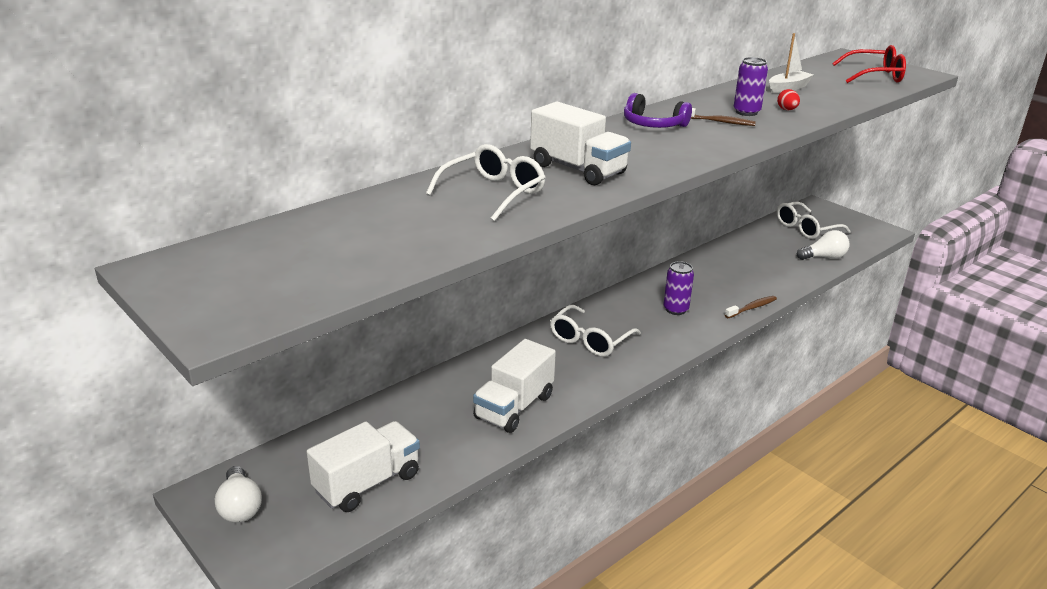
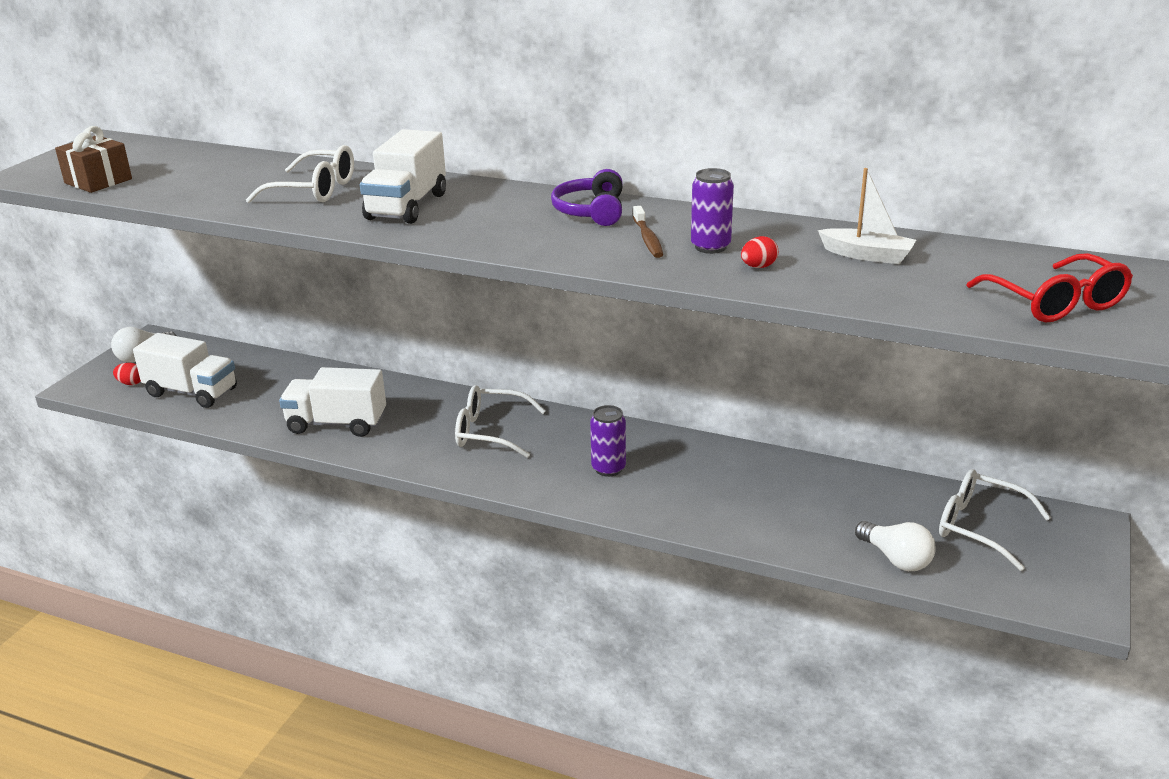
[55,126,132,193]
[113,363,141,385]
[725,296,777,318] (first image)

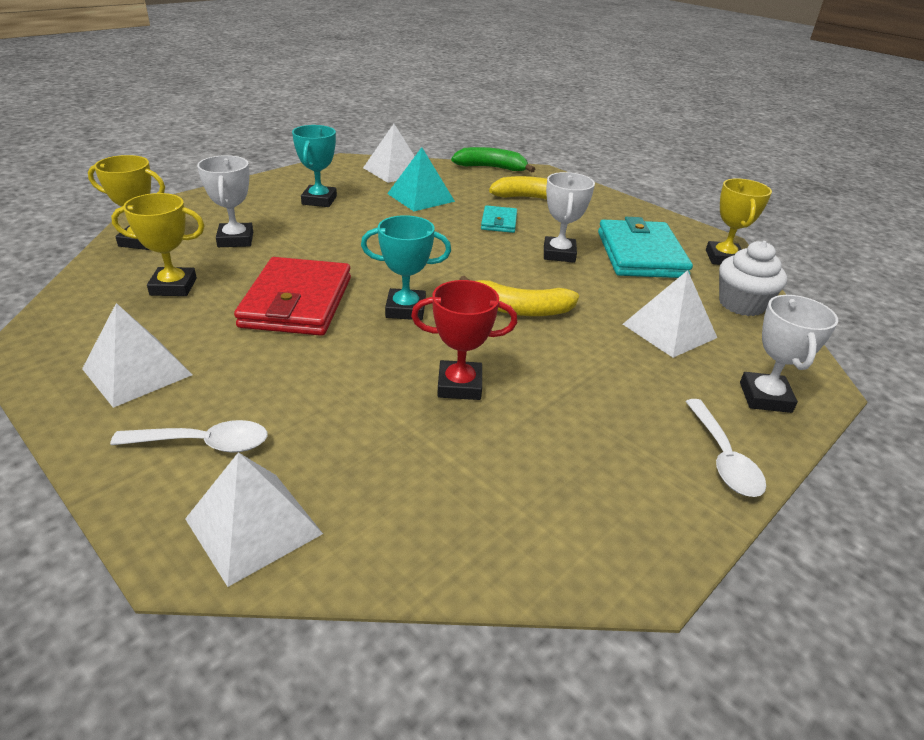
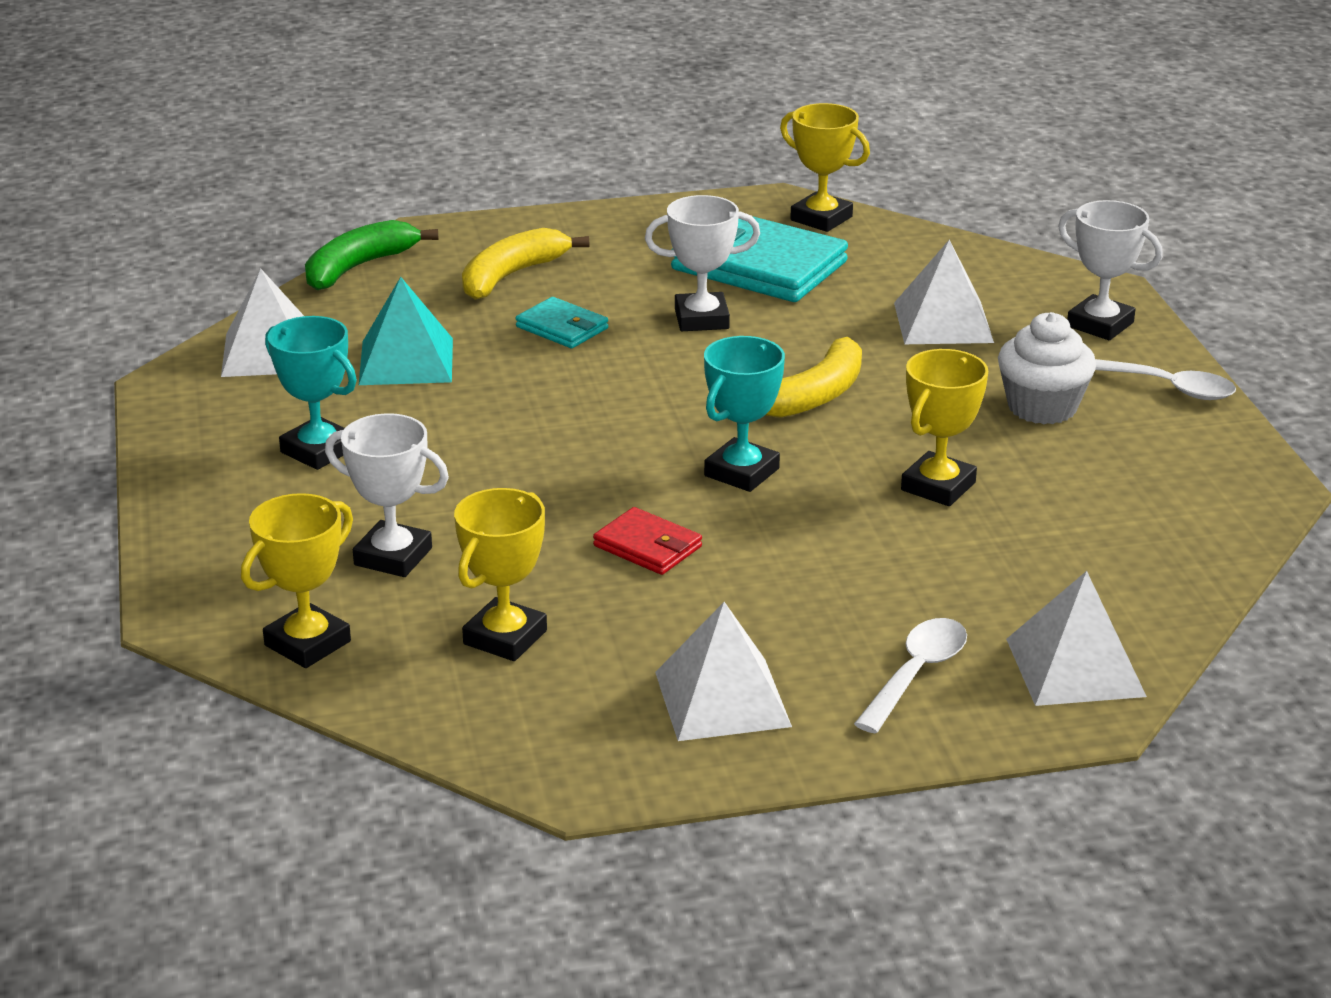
[593,507,702,575]
[645,195,760,331]
[901,349,988,506]
[998,312,1096,424]

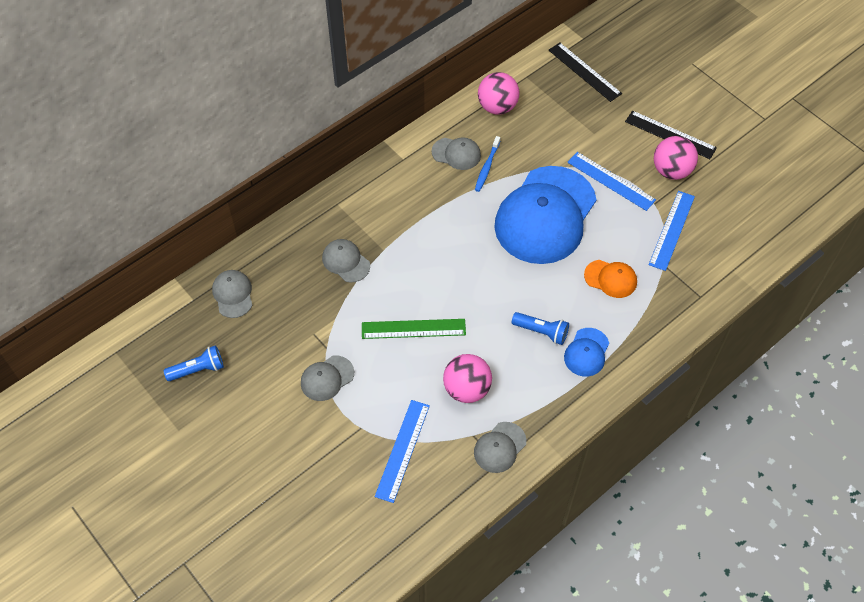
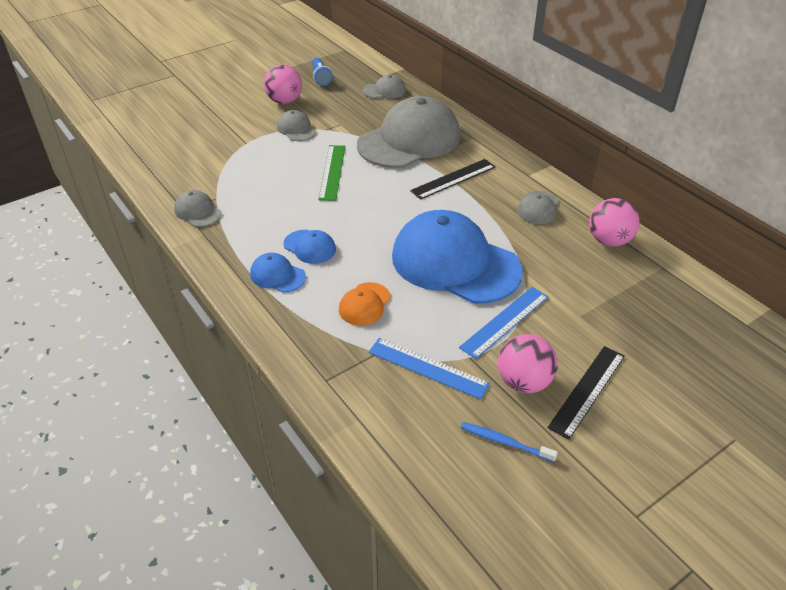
[264,65,302,104]
[284,230,336,264]
[357,96,460,168]
[410,159,495,200]
[461,422,558,462]
[375,400,430,503] (first image)

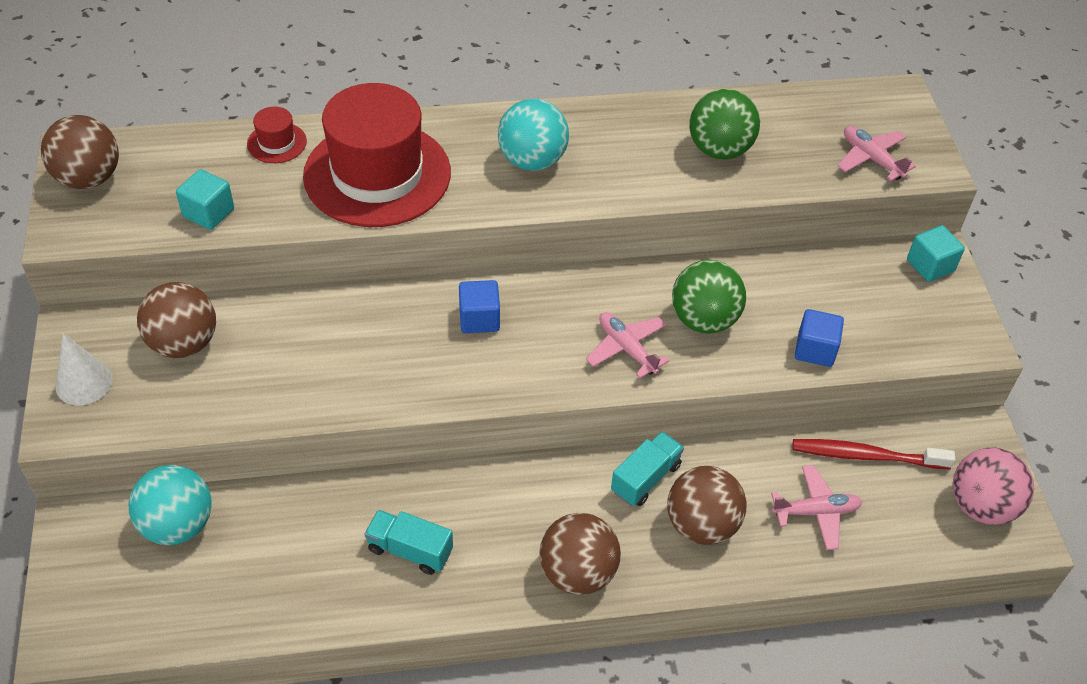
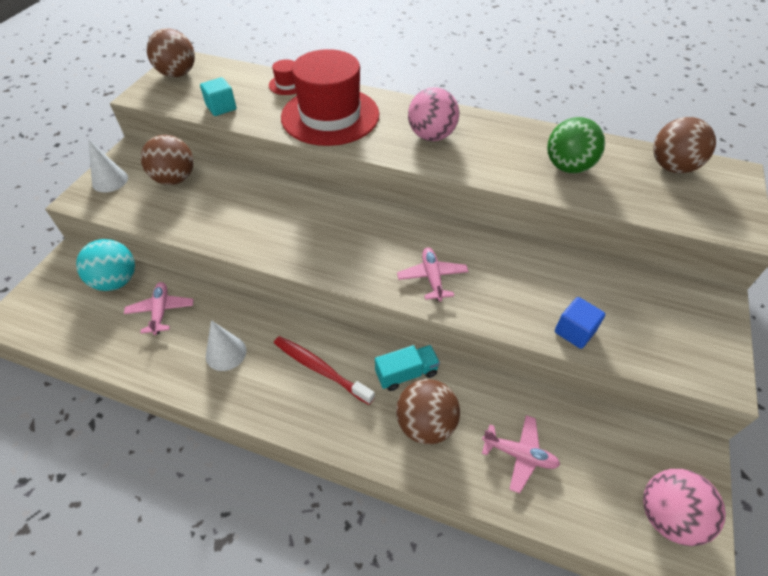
[124,282,194,335]
[206,320,246,371]
[274,336,375,405]
[408,87,459,141]
[653,117,716,173]
[459,280,500,333] (first image)
[672,260,746,334] (first image)
[907,225,965,282] (first image)

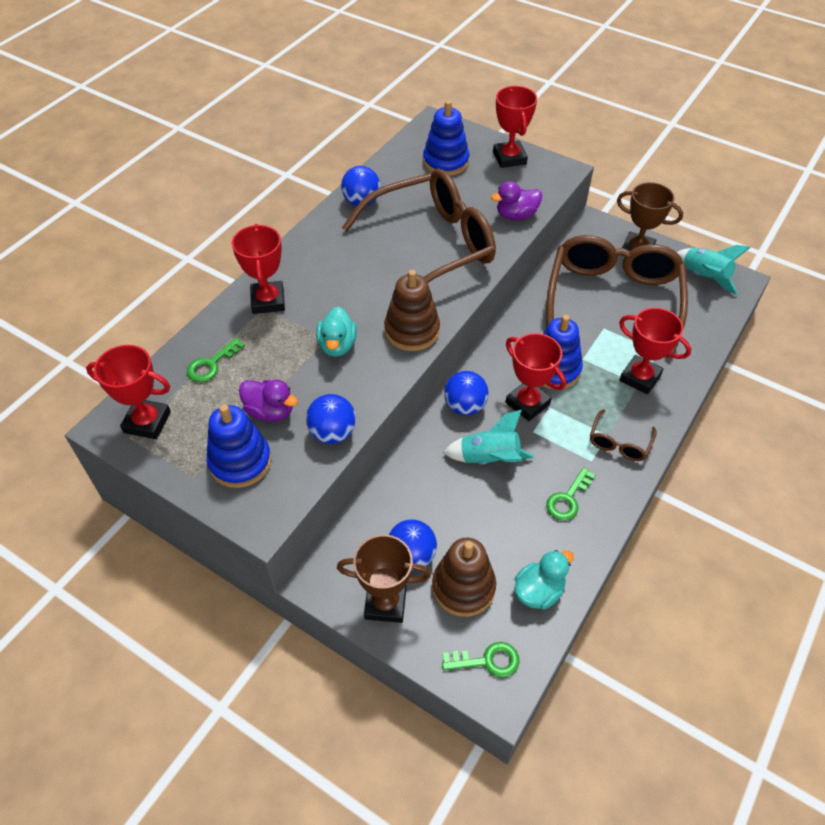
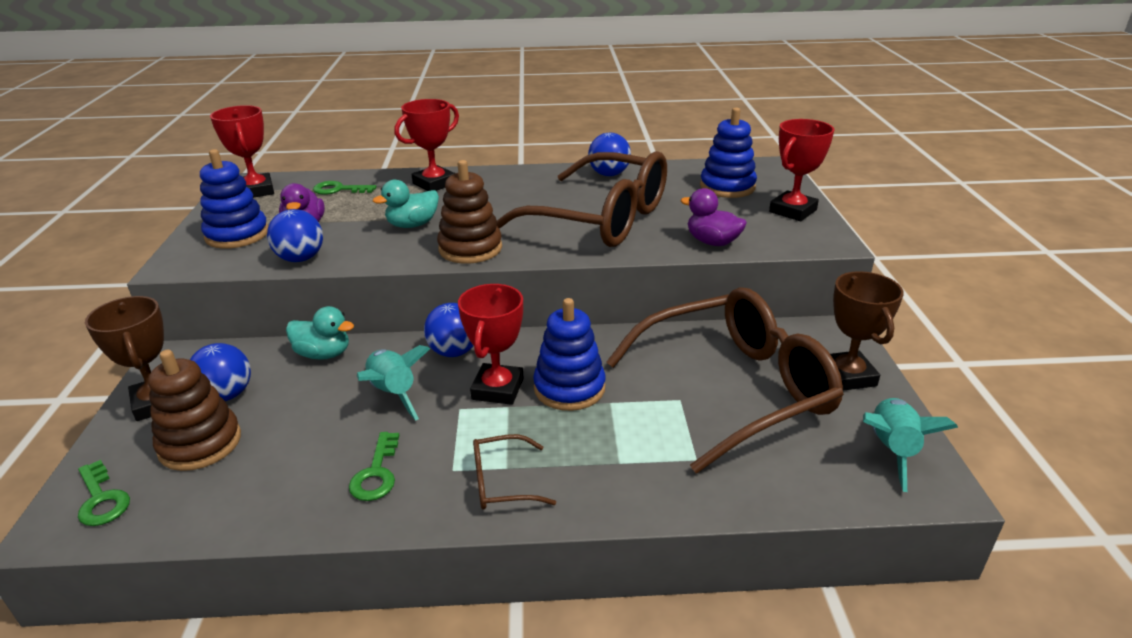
[286,306,354,360]
[349,432,399,501]
[619,308,691,395] (first image)

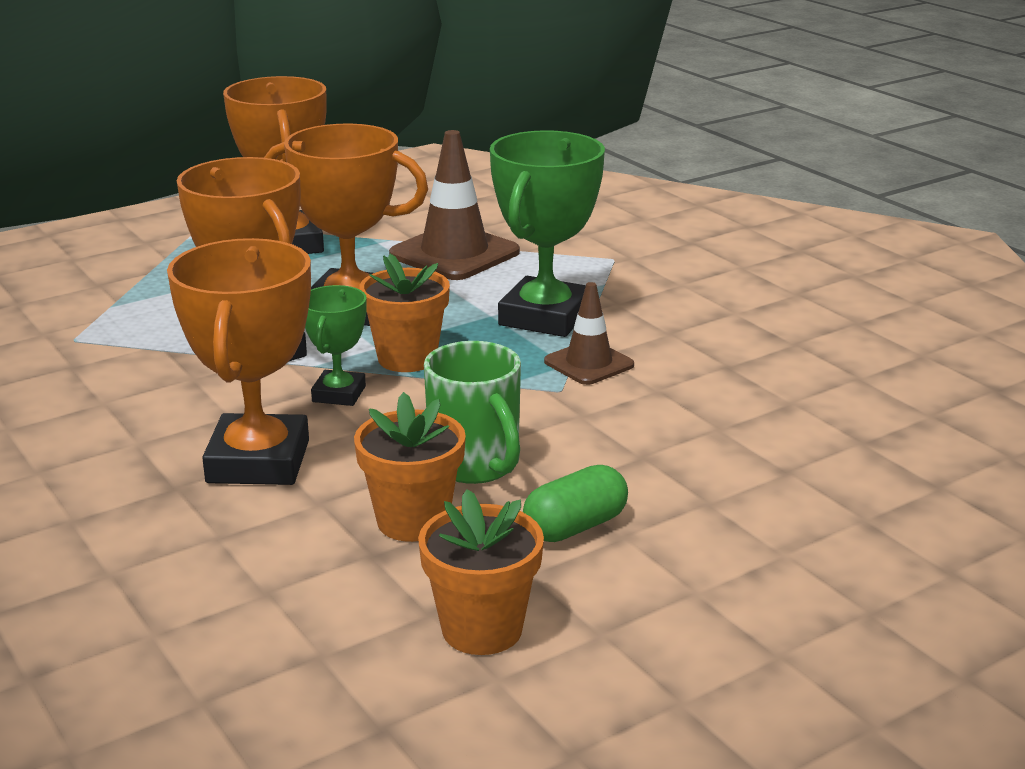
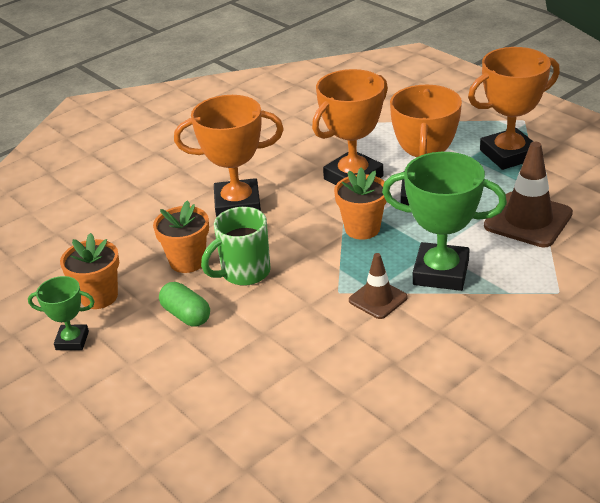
[28,276,95,350]

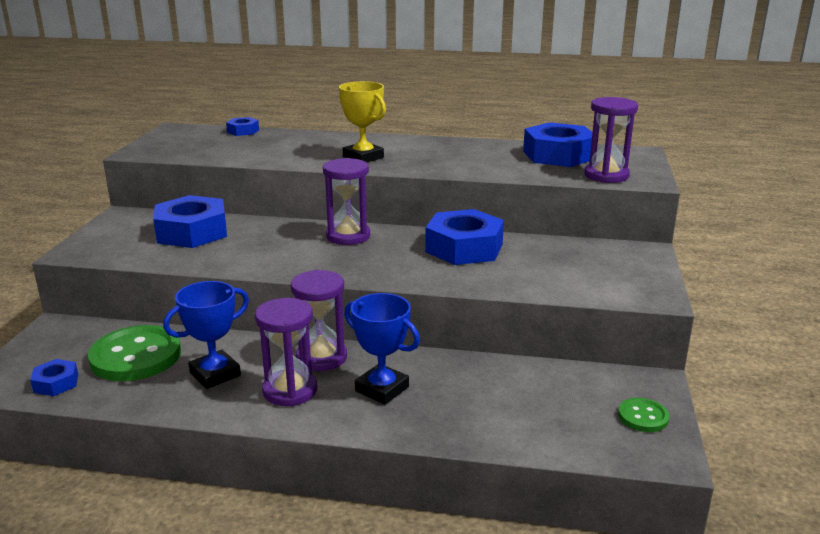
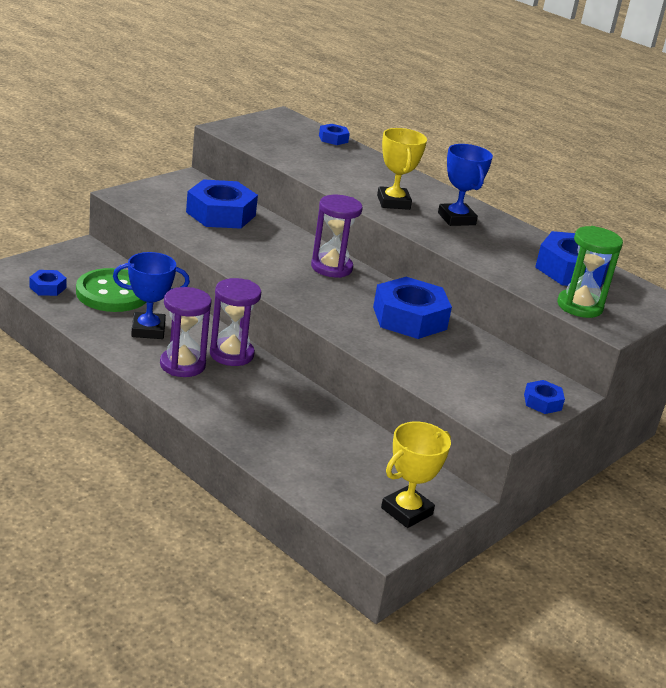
[381,422,451,528]
[438,144,493,226]
[524,380,565,414]
[557,226,623,318]

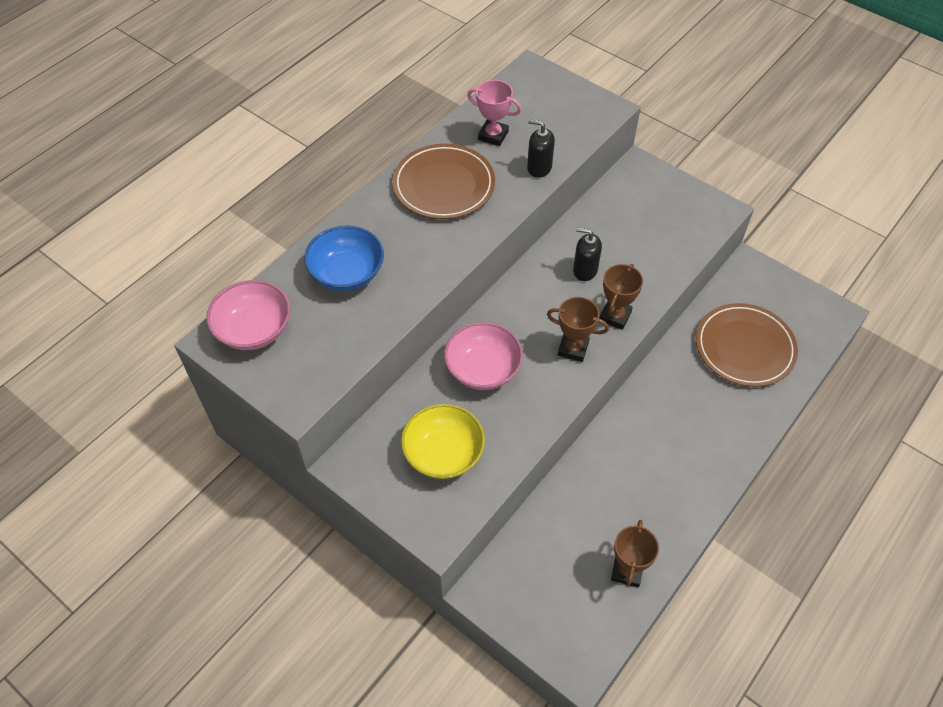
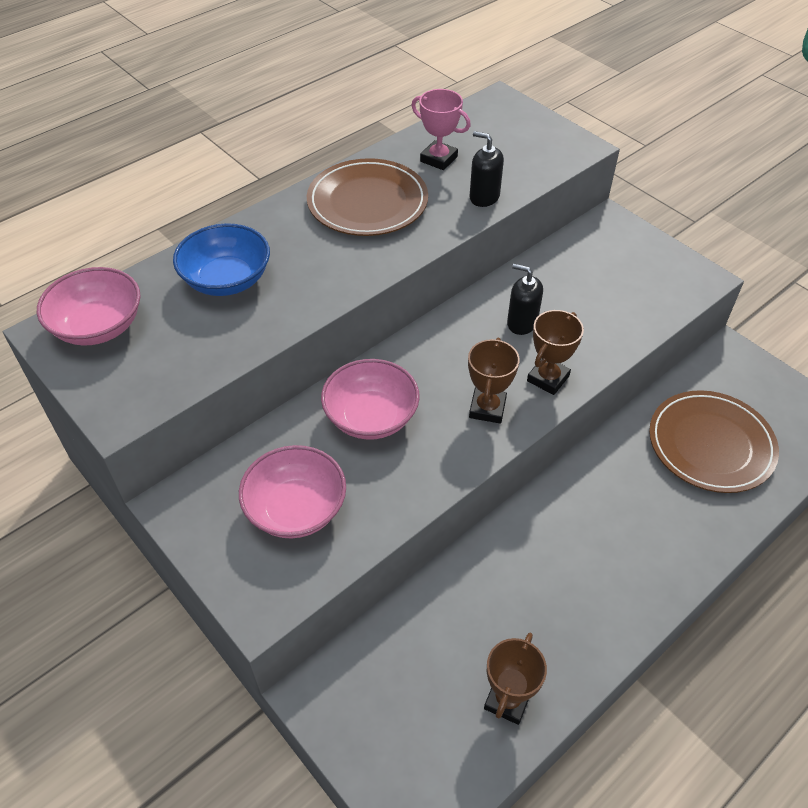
[239,445,346,538]
[468,338,520,424]

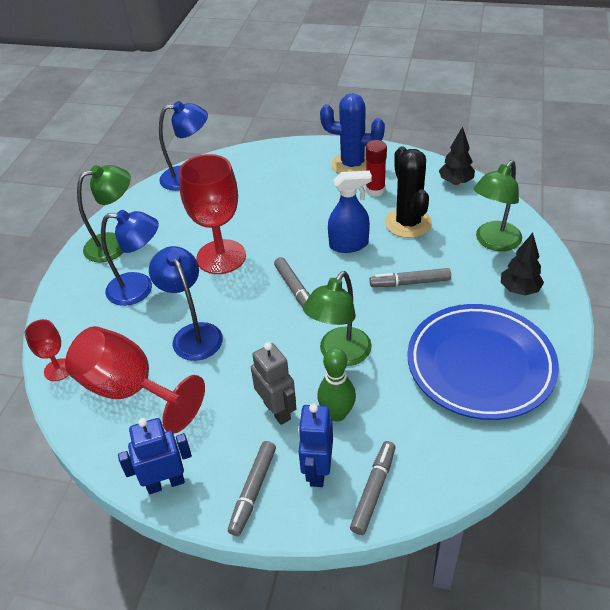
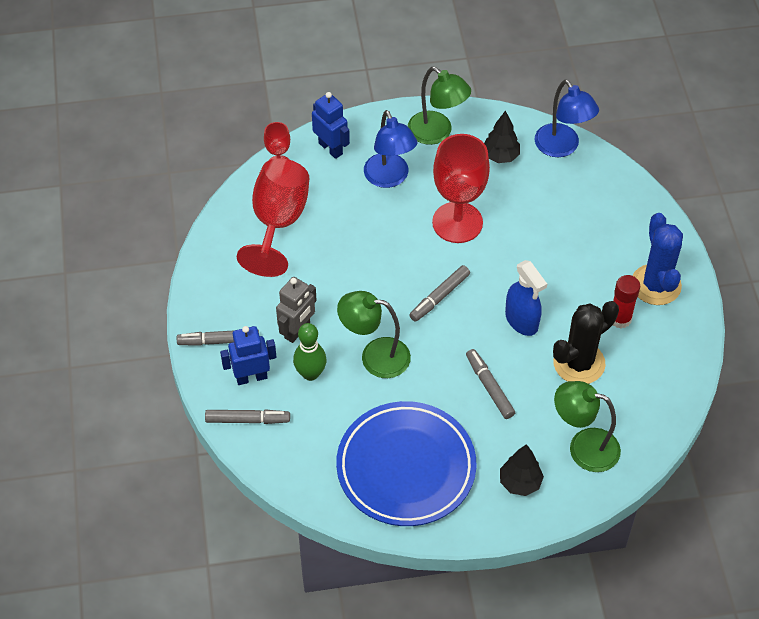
[312,92,350,159]
[484,110,520,163]
[149,246,223,361] (first image)

